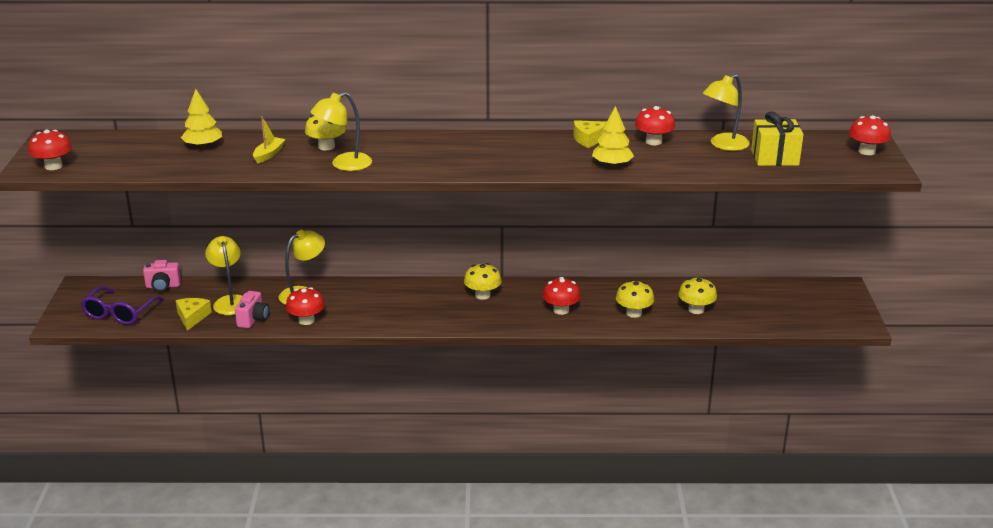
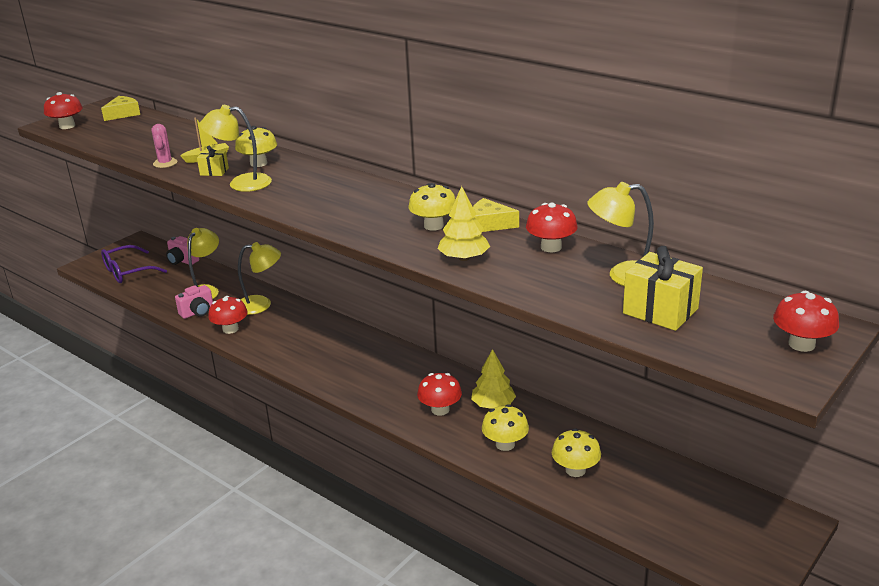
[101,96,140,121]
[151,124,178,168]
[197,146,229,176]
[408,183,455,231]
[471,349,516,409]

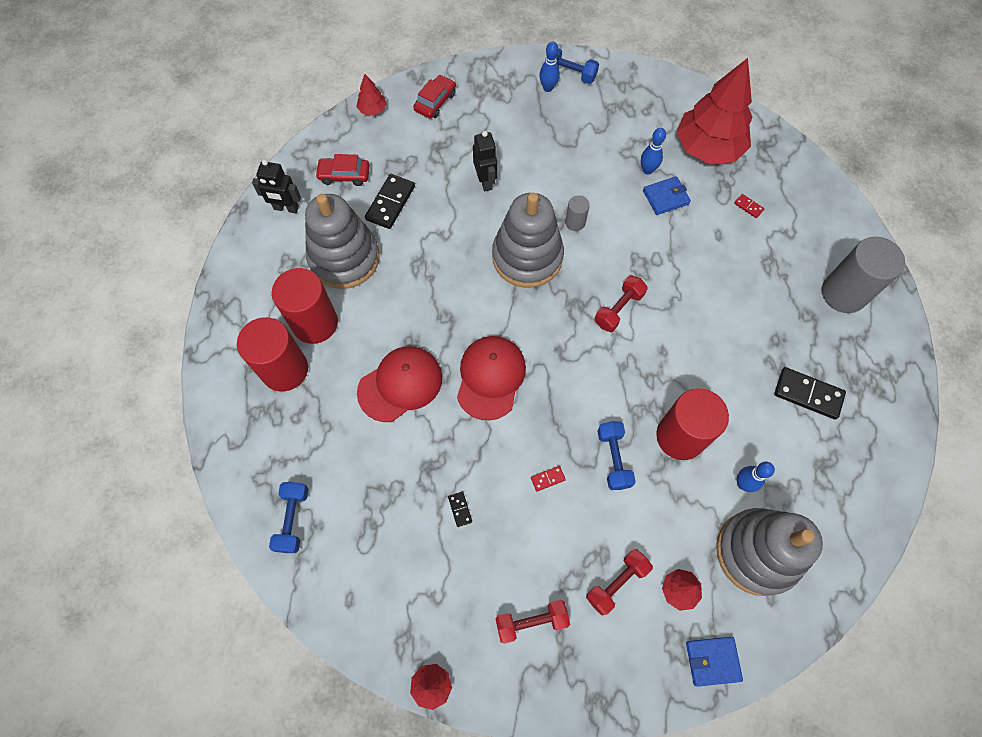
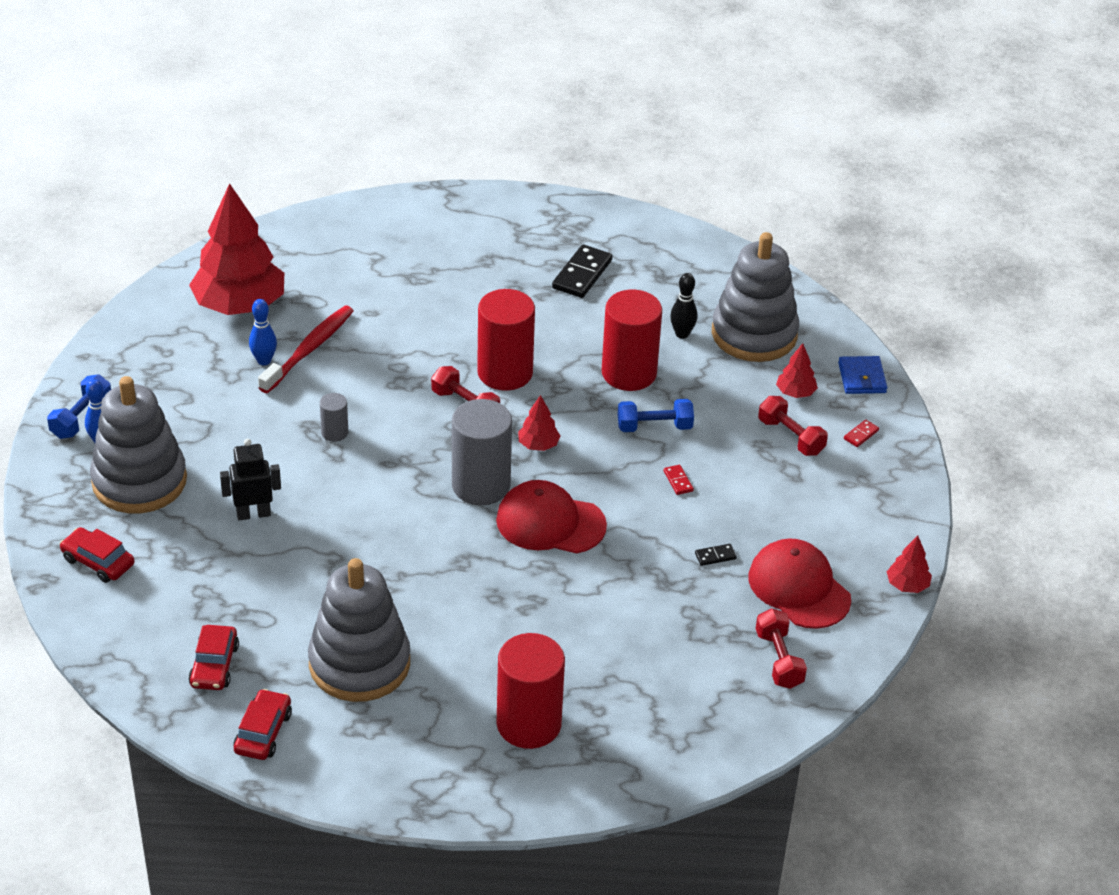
[90,376,187,513]
[233,689,292,760]
[258,306,354,393]
[452,399,512,505]
[477,289,535,391]
[518,395,560,451]
[670,273,697,339]
[748,538,851,629]
[756,608,807,689]
[844,420,879,447]
[269,482,309,553] (first image)
[365,174,415,229] (first image)

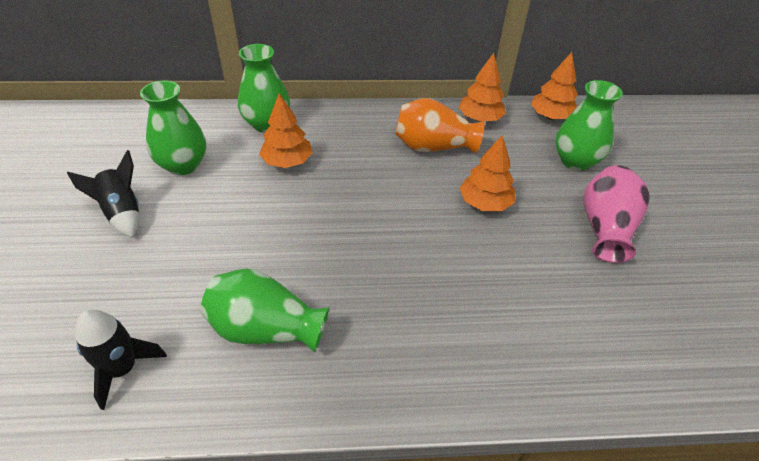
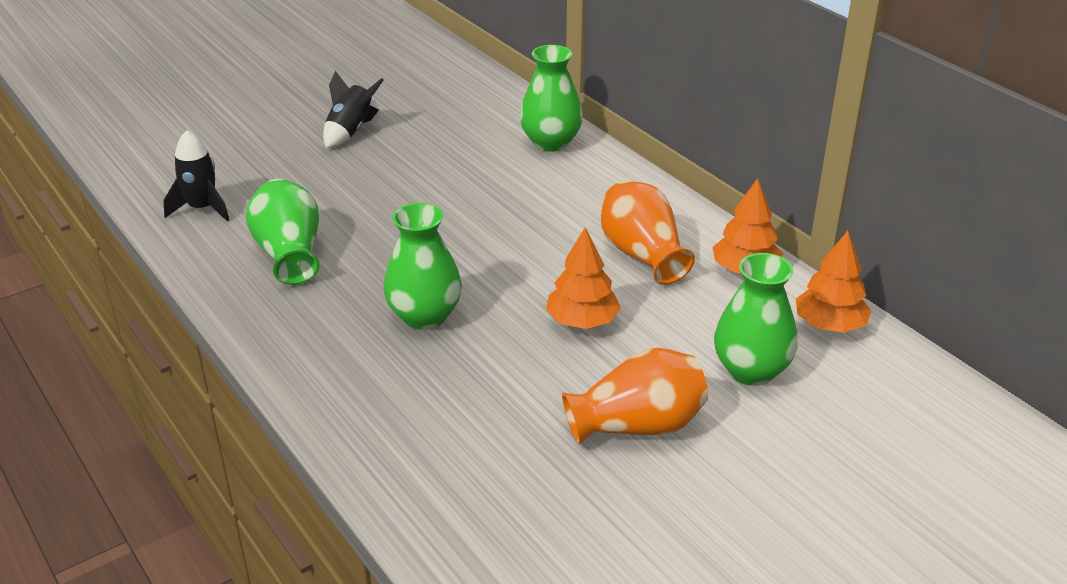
[384,203,462,330]
[562,348,709,445]
[259,93,313,168] (first image)

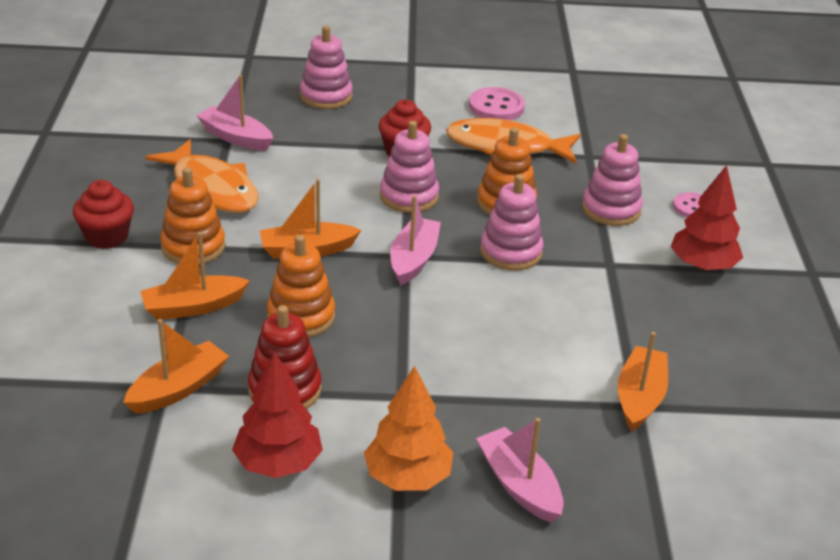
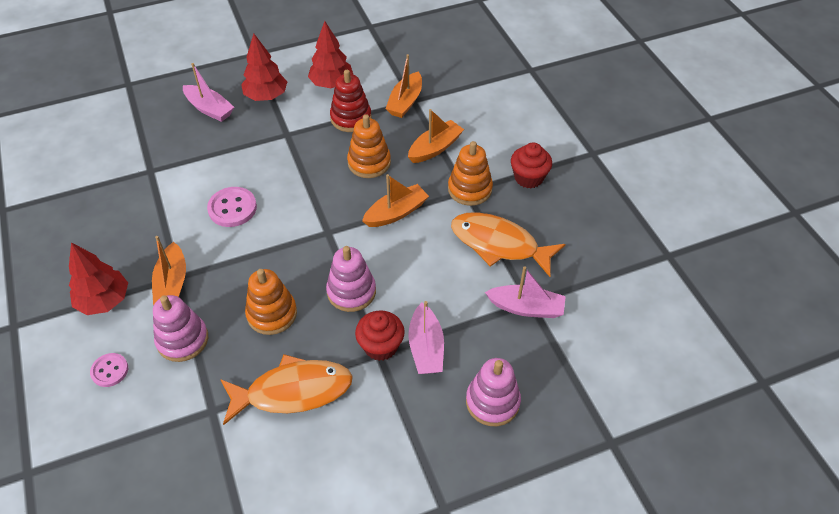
[152,236,186,305]
[207,187,257,227]
[241,33,287,101]
[408,301,444,374]
[480,174,544,270] (first image)

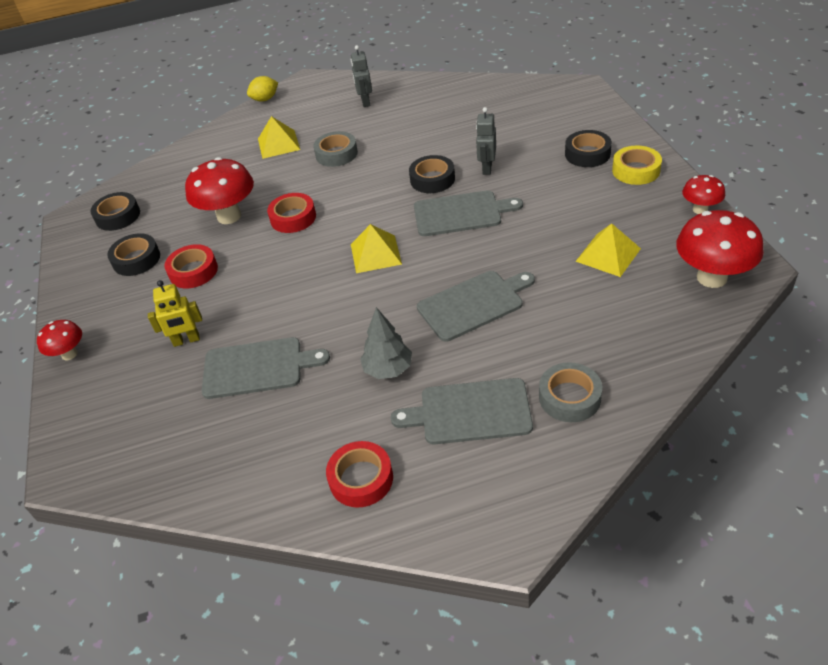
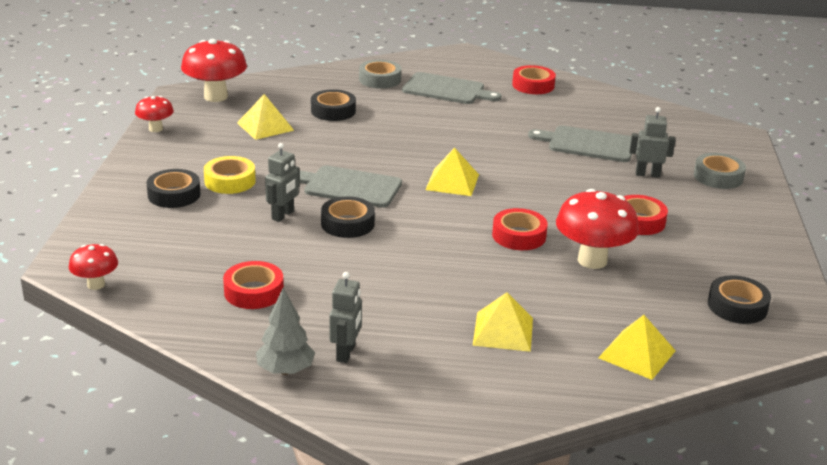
[69,244,118,290]
[204,156,256,194]
[223,261,284,309]
[256,287,315,375]
[311,89,356,121]
[598,315,676,380]
[629,107,676,178]
[694,153,746,189]
[247,76,278,101] (first image)
[417,271,535,342] (first image)

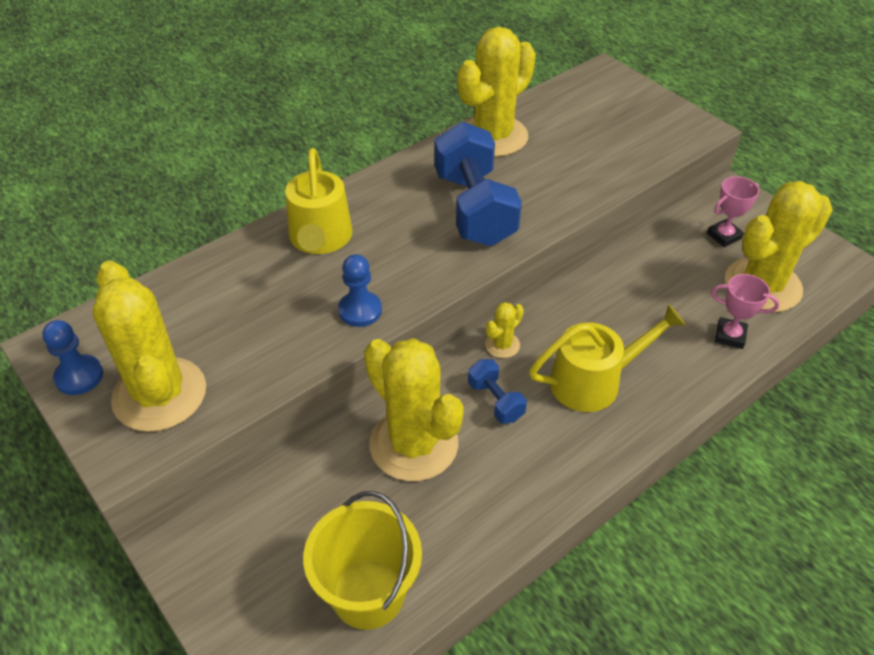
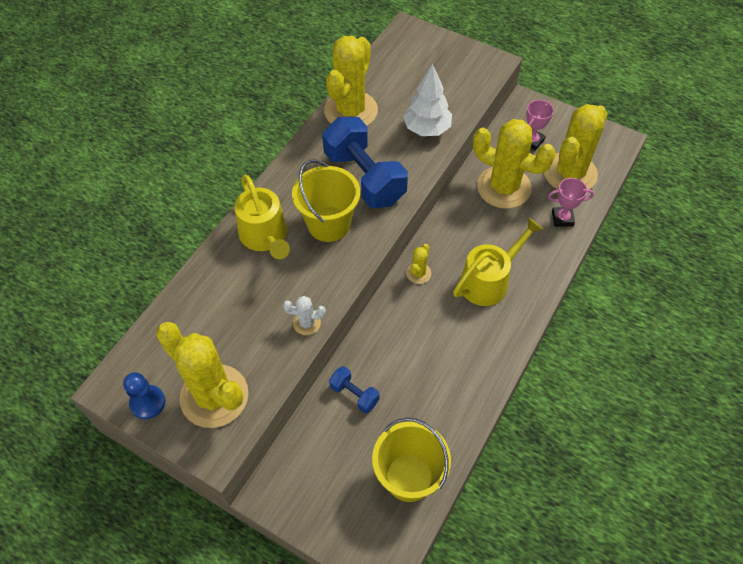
[283,296,326,335]
[292,160,360,242]
[329,366,380,413]
[403,64,452,136]
[473,119,556,209]
[338,254,382,327] (first image)

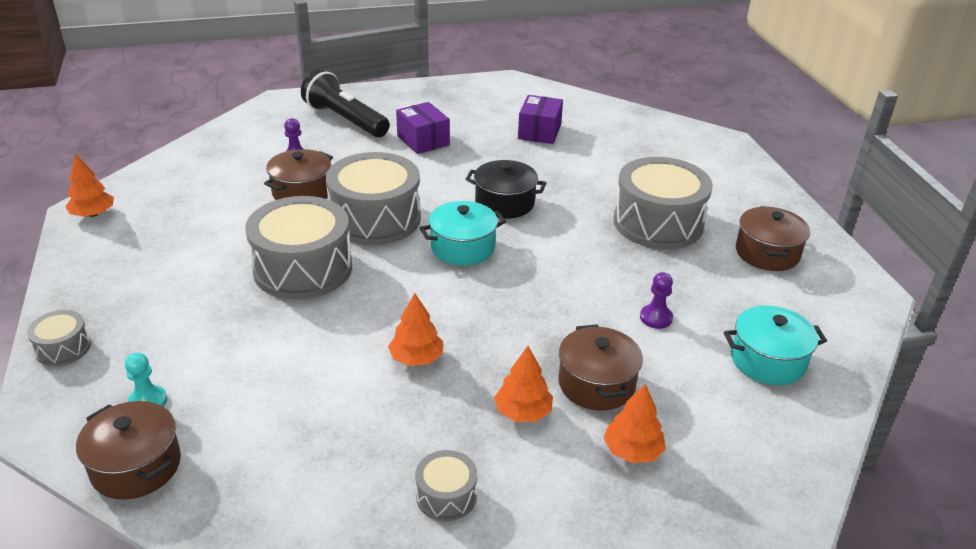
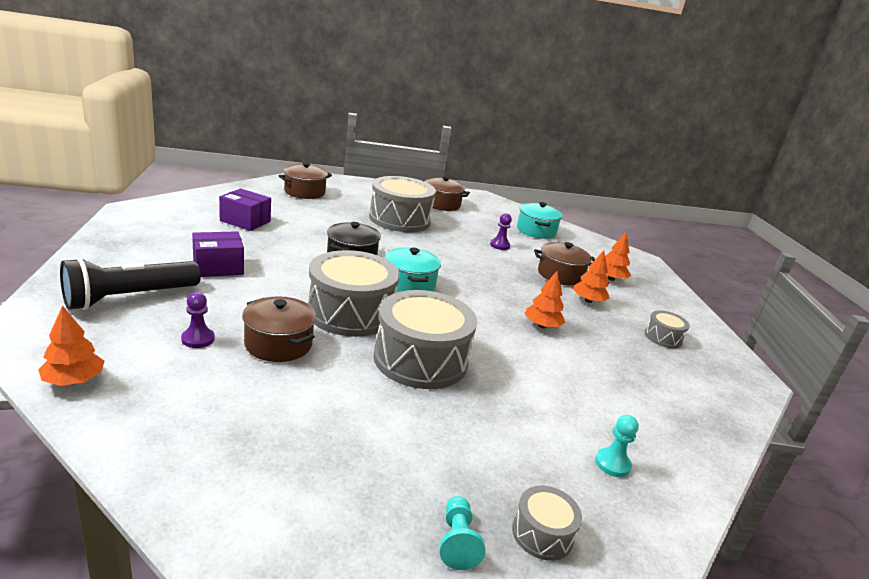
[38,305,104,386]
[278,162,332,199]
[439,496,485,570]

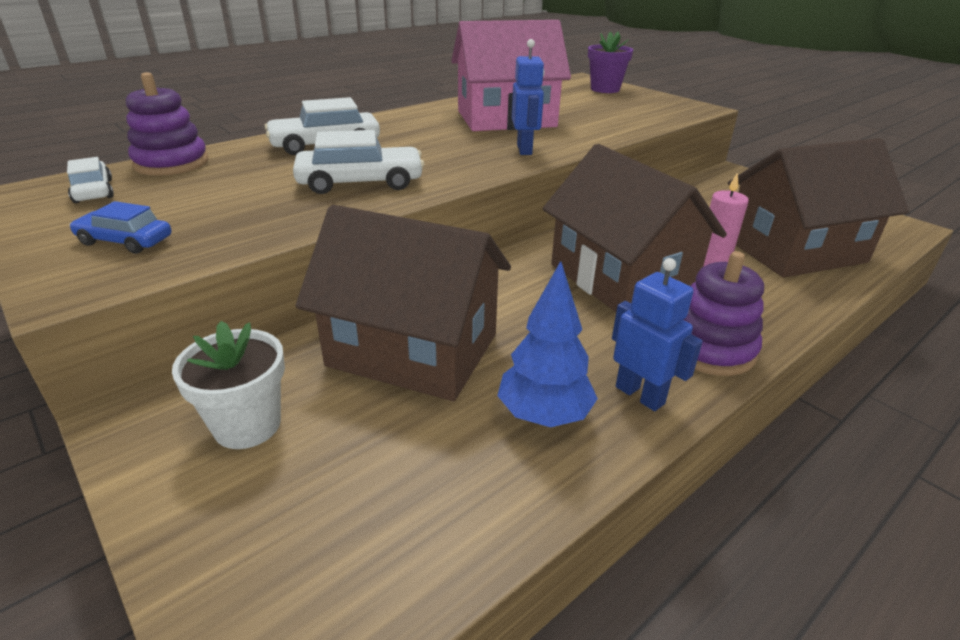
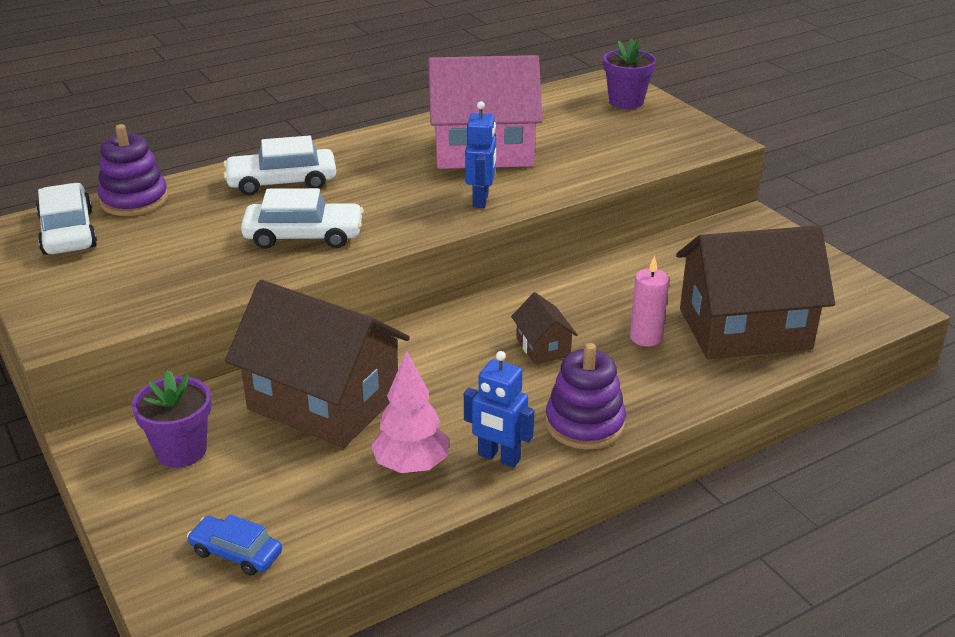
[36,183,97,255]
[132,370,211,468]
[187,514,282,576]
[371,350,449,473]
[464,351,534,468]
[511,292,578,364]

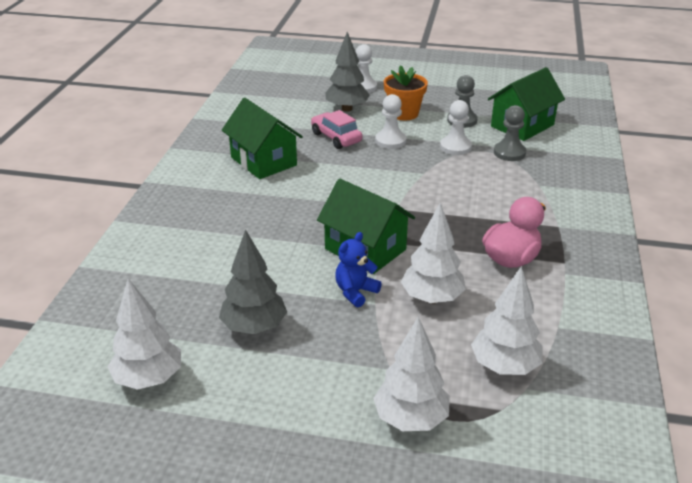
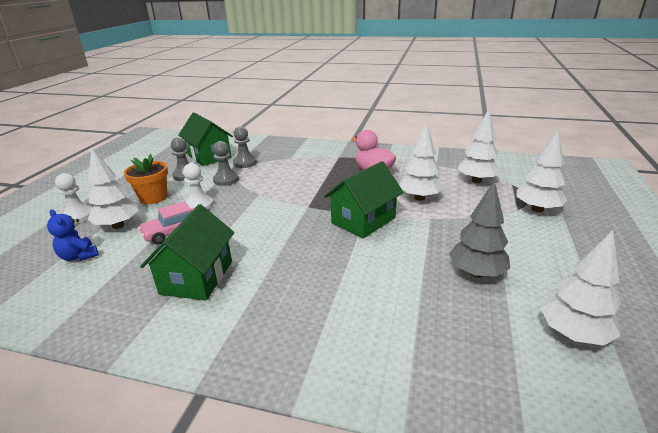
[47,210,99,261]
[88,147,139,229]
[140,204,234,300]
[213,141,239,186]

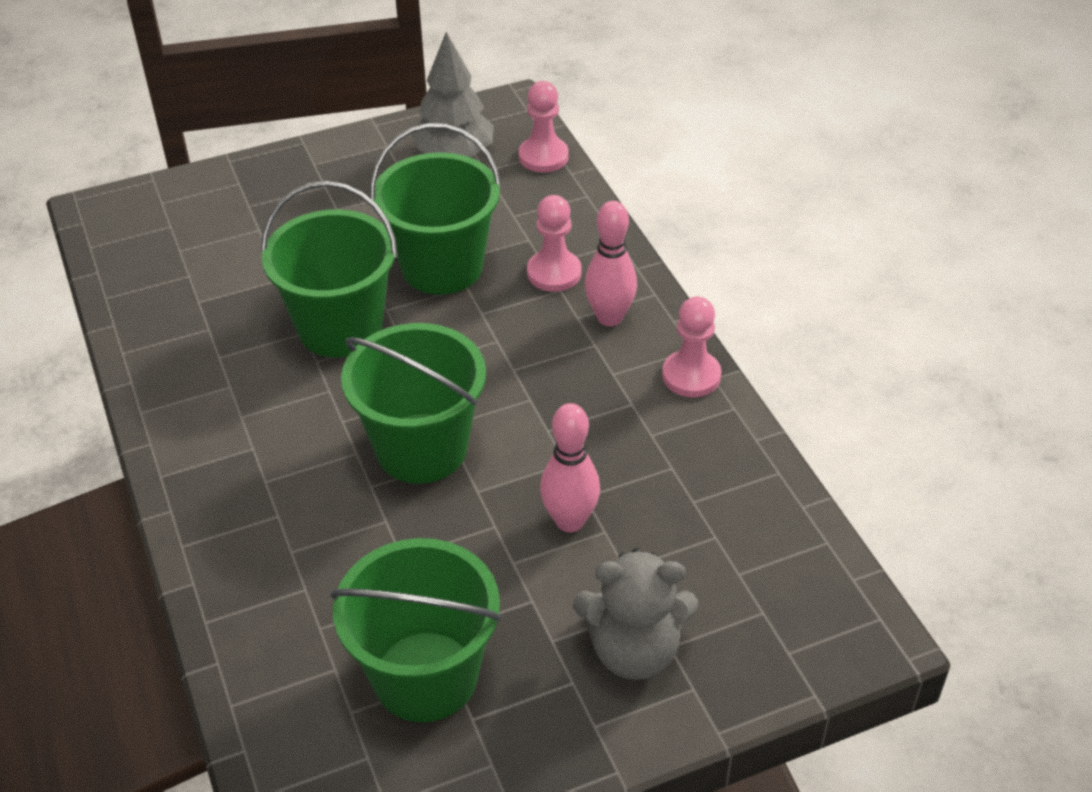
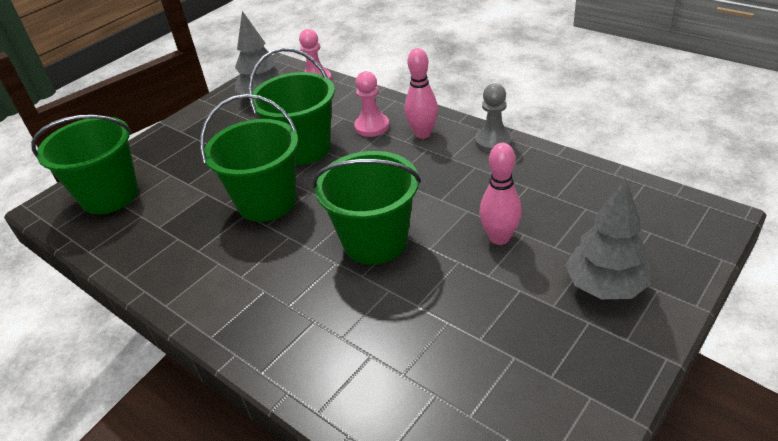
[31,115,138,214]
[475,83,513,152]
[565,178,651,299]

